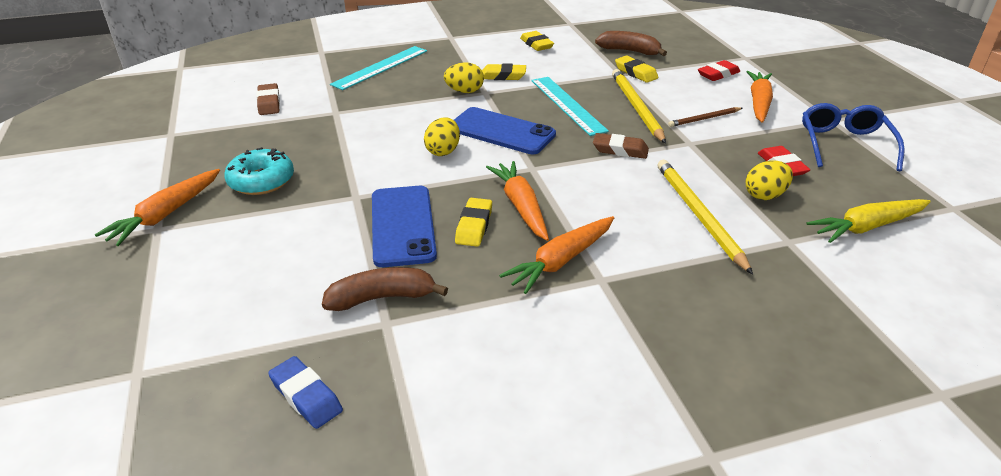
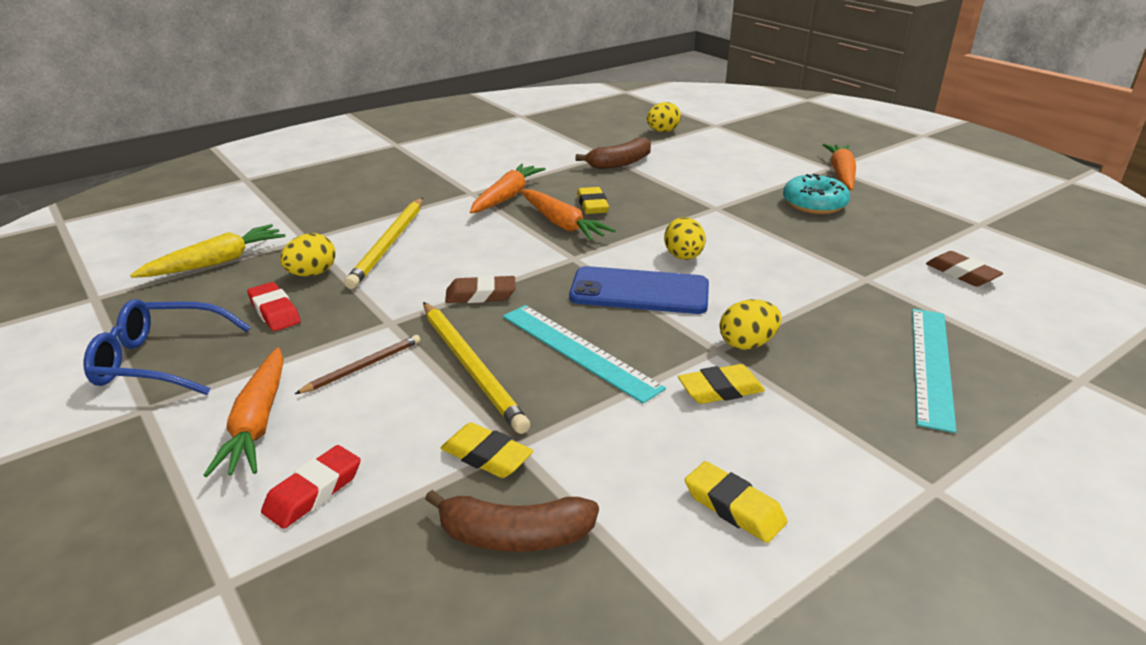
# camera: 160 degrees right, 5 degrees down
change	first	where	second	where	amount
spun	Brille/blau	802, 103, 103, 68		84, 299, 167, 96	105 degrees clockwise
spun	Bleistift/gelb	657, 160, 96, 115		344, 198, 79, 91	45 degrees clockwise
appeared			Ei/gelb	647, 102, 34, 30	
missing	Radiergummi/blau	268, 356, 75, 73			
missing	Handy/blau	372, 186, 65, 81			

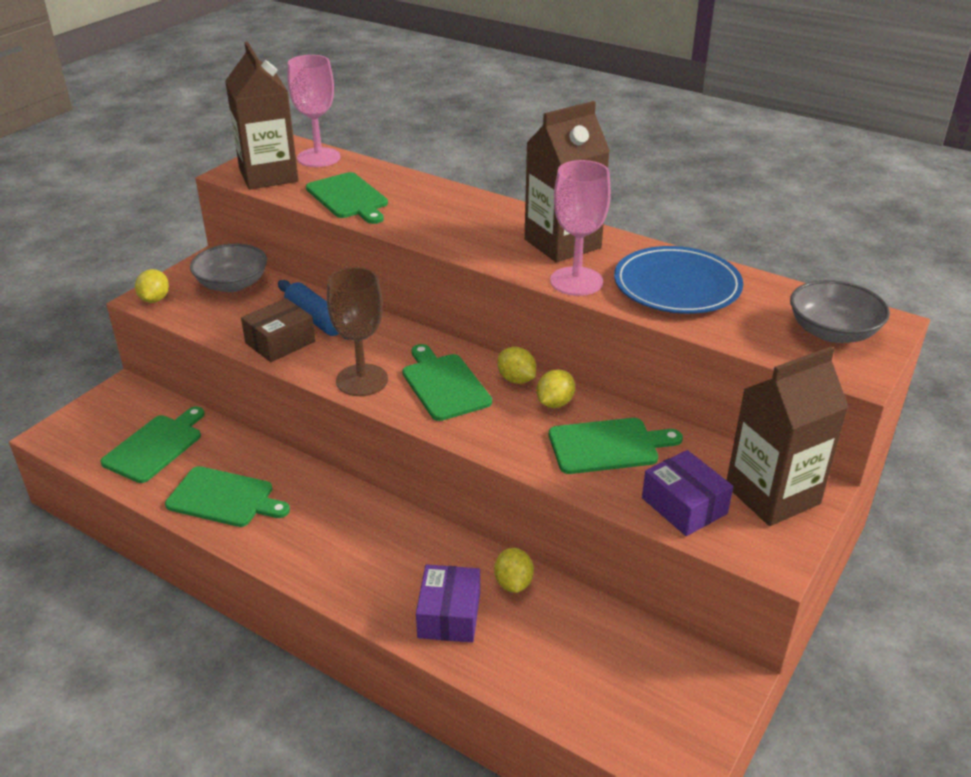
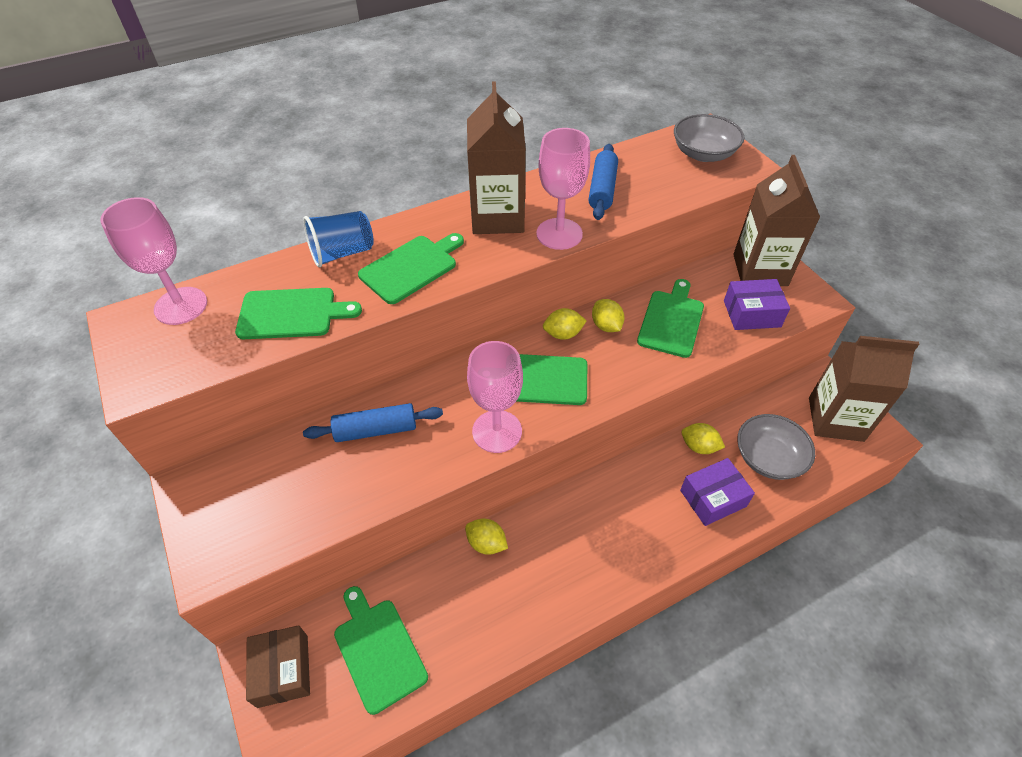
# camera: 60 degrees left, 15 degrees up
change	first	where	second	where	amount
relocated	Schachtel/braun	241, 298, 74, 64		246, 625, 64, 83	
appeared			Becher/blau	303, 211, 71, 56	
relocated	Schneidebrett/grün	165, 466, 125, 61		358, 233, 106, 71	
relocated	Zitrone/gelb	135, 269, 34, 34		465, 519, 43, 36	
colour	Kelch/braun	327, 267, 61, 129	Kelch/rosa	467, 341, 56, 112	
exchanged	Teller/blau	614, 246, 129, 68	Nudelholz/blau	588, 144, 30, 76	
spun	Schachtel/lila	416, 564, 64, 79		680, 458, 75, 68	60 degrees counterclockwise
relocated	Schüssel/grau	190, 244, 77, 48		737, 414, 78, 66	
relocated	Getränkekarton/braun	225, 42, 74, 148		809, 336, 110, 106	

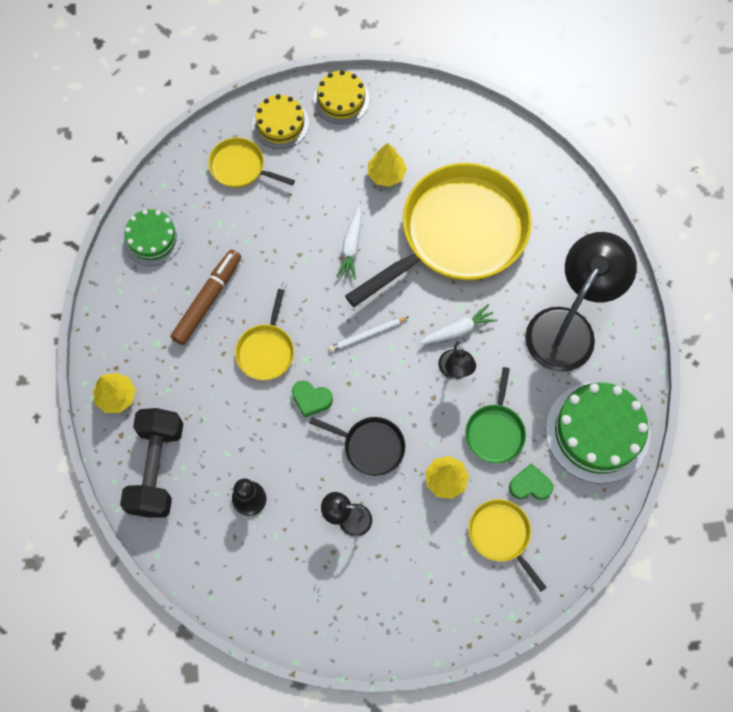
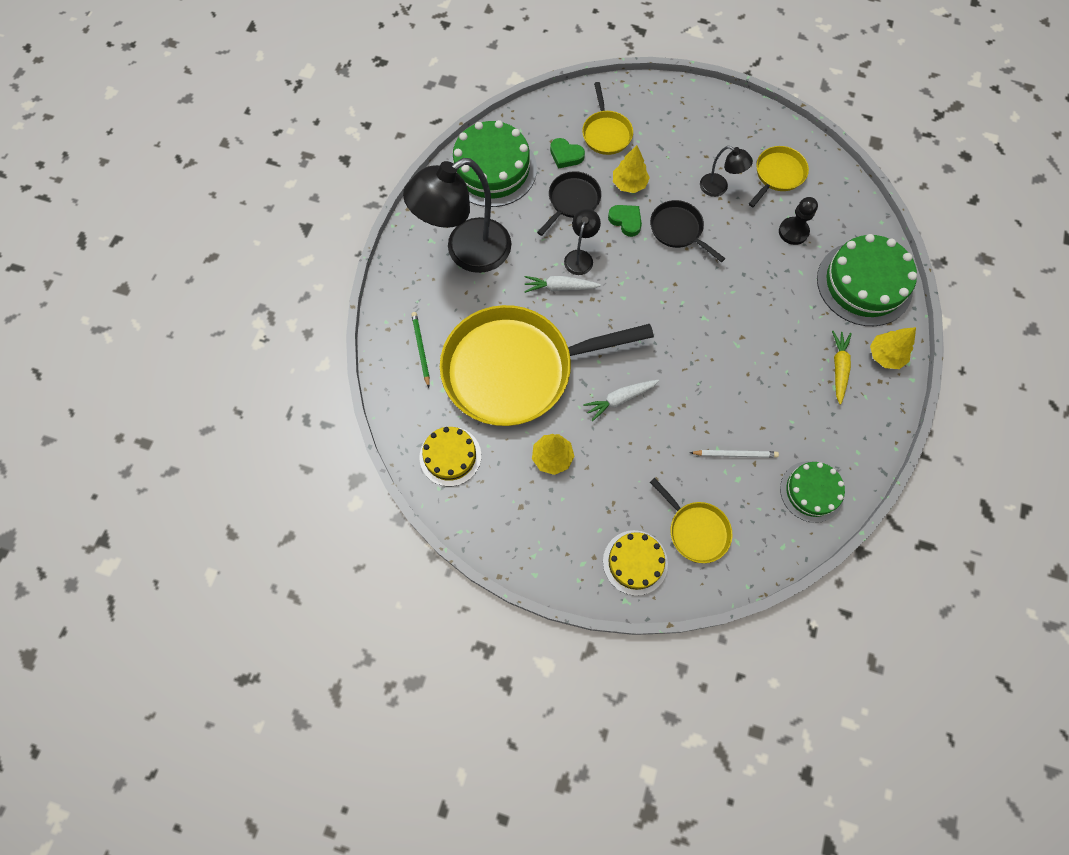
# camera: 155 degrees left, 0 degrees up
change	first	where	second	where	amount
appeared			Bleistift/grün	411, 312, 19, 76	
relocated	Kuchen/gelb	313, 70, 57, 54		419, 427, 62, 59	
colour	Pfanne/grün	465, 367, 61, 96	Pfanne/schwarz	537, 171, 64, 65	
spun	Karotte/weiß	336, 207, 26, 73		583, 380, 76, 41	150 degrees counterclockwise
relocated	Herz/grün	292, 381, 41, 37		608, 205, 34, 32	
relocated	Bleistift/weiß	329, 317, 80, 35		690, 450, 89, 8	
relocated	Pfanne/gelb	235, 289, 59, 91		749, 146, 60, 61	
exchanged	Hantel/schwarz	120, 408, 64, 110	Kuchen/grün	817, 234, 100, 92	
appeared			Karotte/gelb	832, 331, 20, 74	
missing	Filzstift/braun	171, 249, 70, 96			

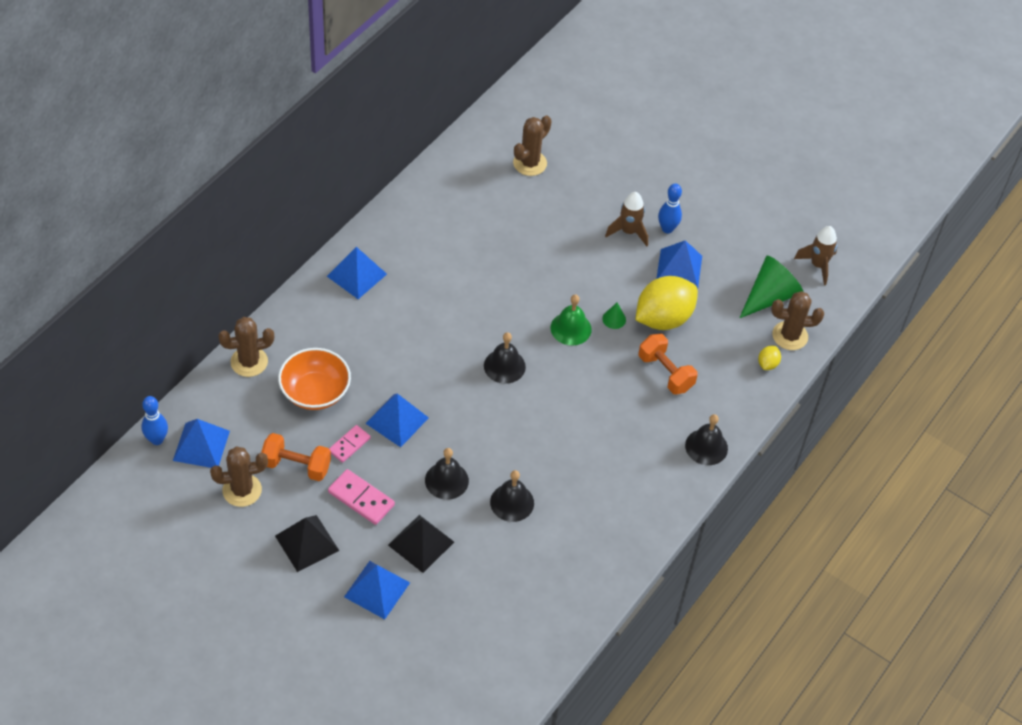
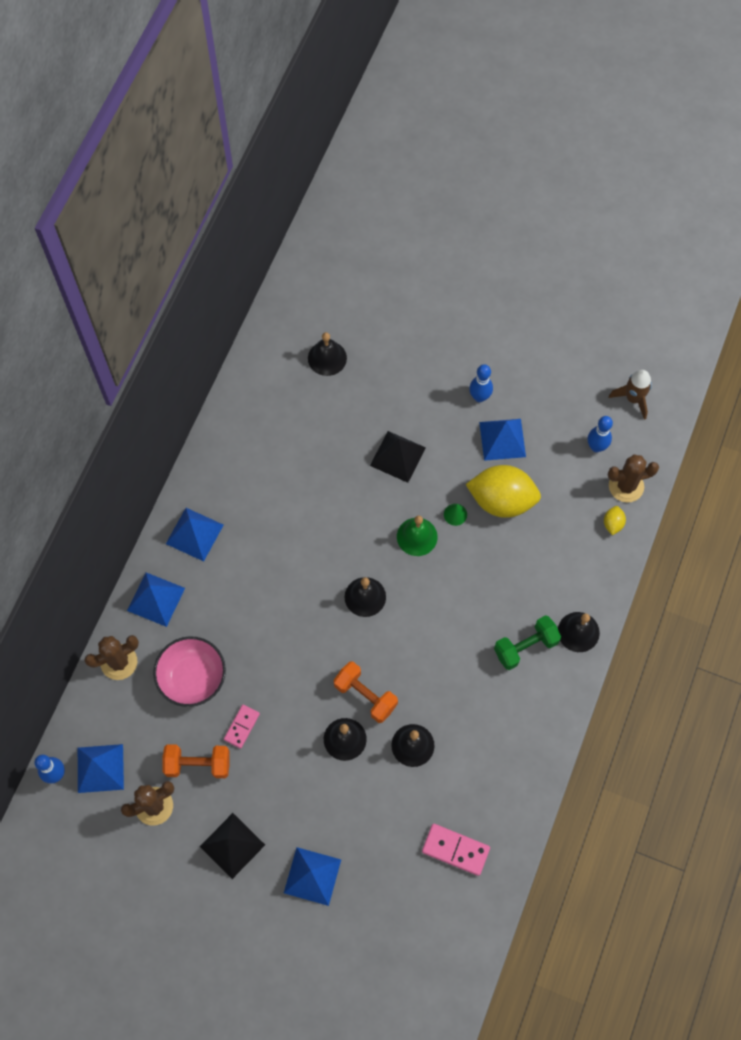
# camera: 10 degrees left, 15 degrees up
change	first	where	second	where	amount
relocated	Pyramide/blau	365, 394, 64, 53		127, 572, 58, 55	
colour	Schüssel/orange	278, 348, 73, 62	Schüssel/rosa	153, 636, 73, 71	
exchanged	Kaktus/braun	513, 115, 39, 61	Glocke/schwarz	308, 332, 39, 44	
relocated	Hantel/orange	639, 334, 59, 60		334, 661, 64, 62	
relocated	Pyramide/schwarz	388, 515, 66, 58		370, 431, 56, 52	
relocated	Dominostein/rosa	328, 469, 67, 56		422, 824, 68, 52	
spun	Zitrone/gelb	635, 276, 63, 54		466, 465, 75, 53	60 degrees clockwise
appeared			Hantel/grün	494, 615, 67, 55	
exchanged	Kegel/grün	740, 256, 63, 62	Bowlingkegel/blau	588, 416, 25, 36	
missing	Rakete/braun	605, 192, 43, 54			

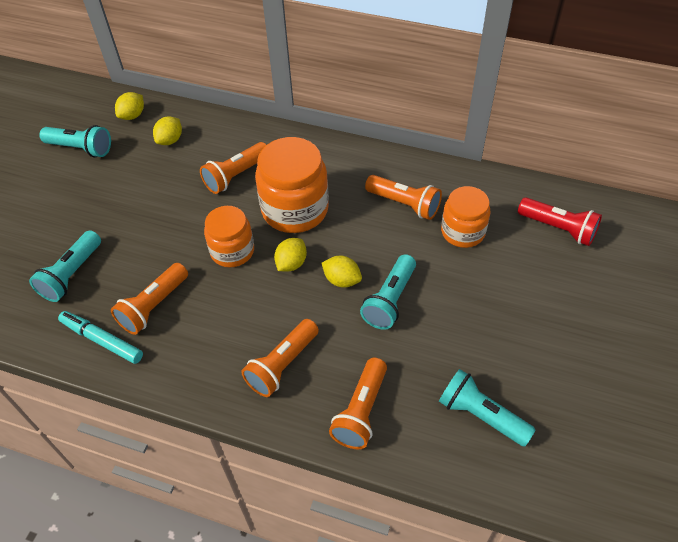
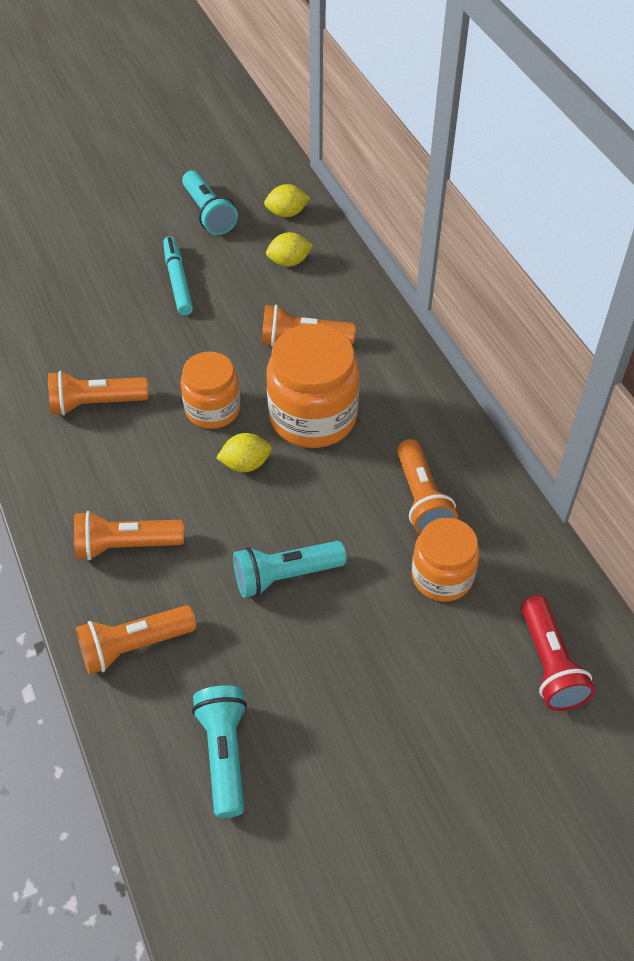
# camera: 45 degrees right, 0 degrees up
change	first	where	second	where	amount
relocated	Filzstift/türkis	58, 311, 85, 53		163, 236, 30, 79	
missing	Taschenlampe/türkis	29, 230, 72, 72			
missing	Zitrone/gelb	321, 256, 41, 32			

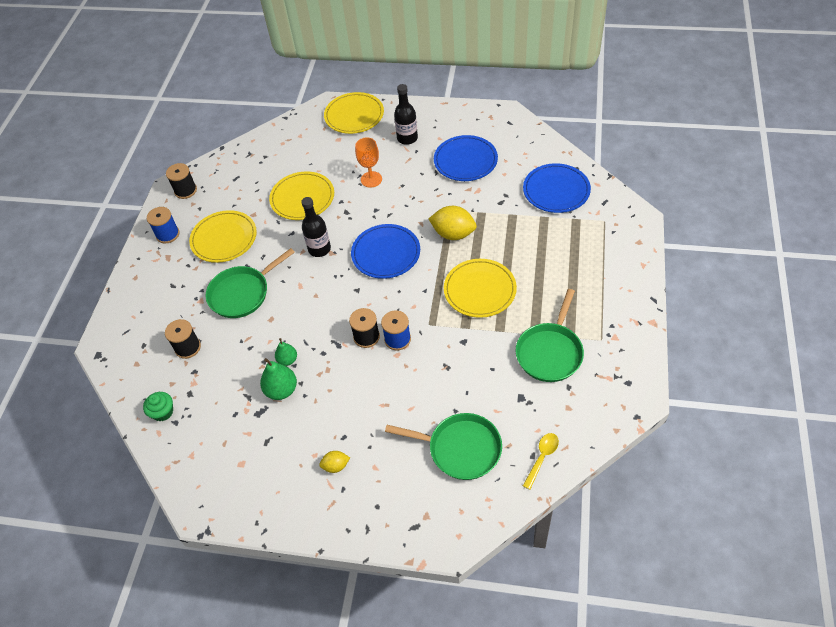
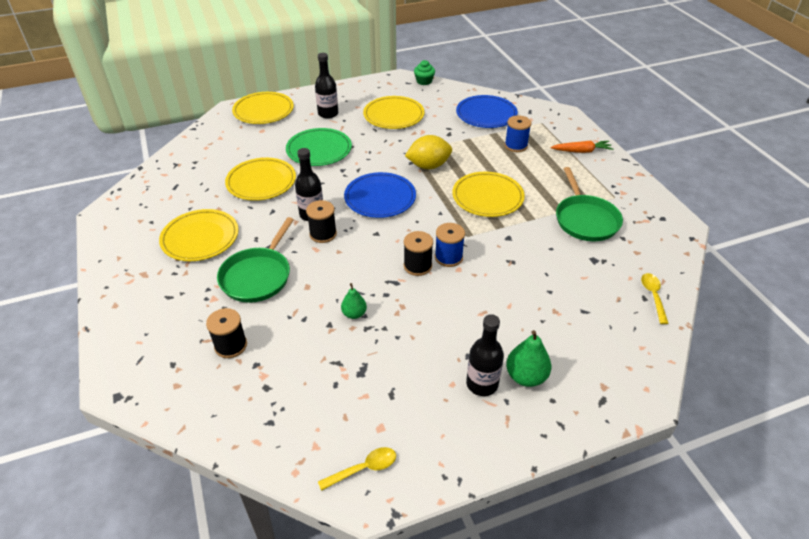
# camera: 35 degrees left, 10 degrees down
change	first	where	second	where	amount
exchanged	Kelch/orange	355, 137, 27, 50	Teller/grün	286, 128, 66, 38	
relocated	Garnrolle/schwarz	166, 163, 31, 36		306, 200, 31, 43	
appeared			Löffel/gelb	318, 447, 78, 44	
colour	Teller/blau	434, 135, 64, 46	Teller/gelb	363, 96, 62, 33	
relocated	Muffin/grün	143, 392, 30, 29		414, 60, 21, 25	
exchanged	Zitrone/gelb	319, 451, 31, 22	Flasche/schwarz	466, 314, 38, 82	
relocated	Garnrolle/blau	147, 207, 33, 36		505, 115, 27, 37	
relocated	Birne/grün	260, 358, 37, 42		506, 330, 45, 57	
appeared			Karotte/orange	551, 141, 62, 12	
missing	Pfanne/grün	385, 413, 117, 67			

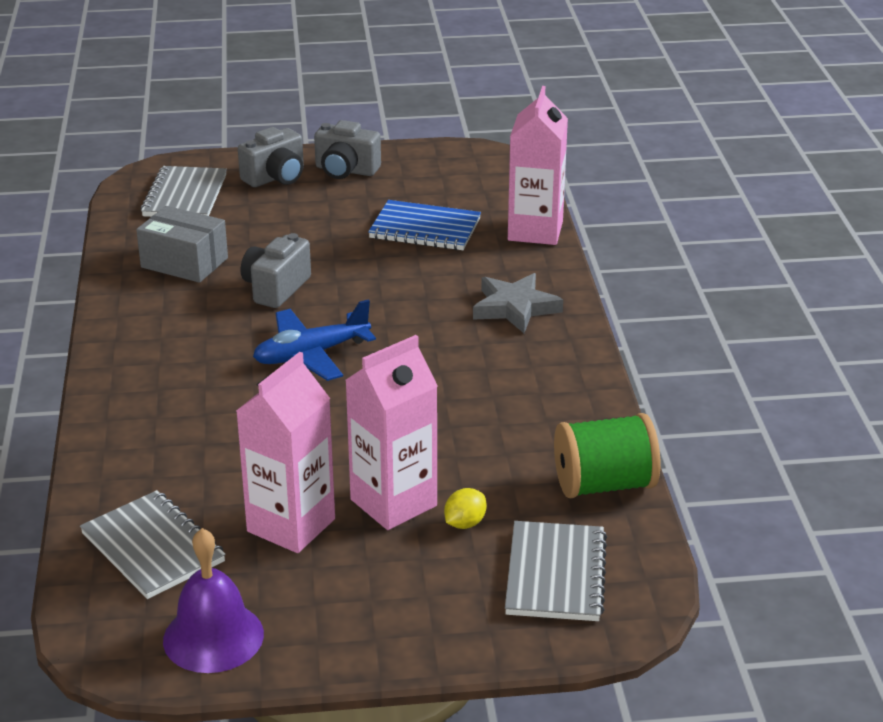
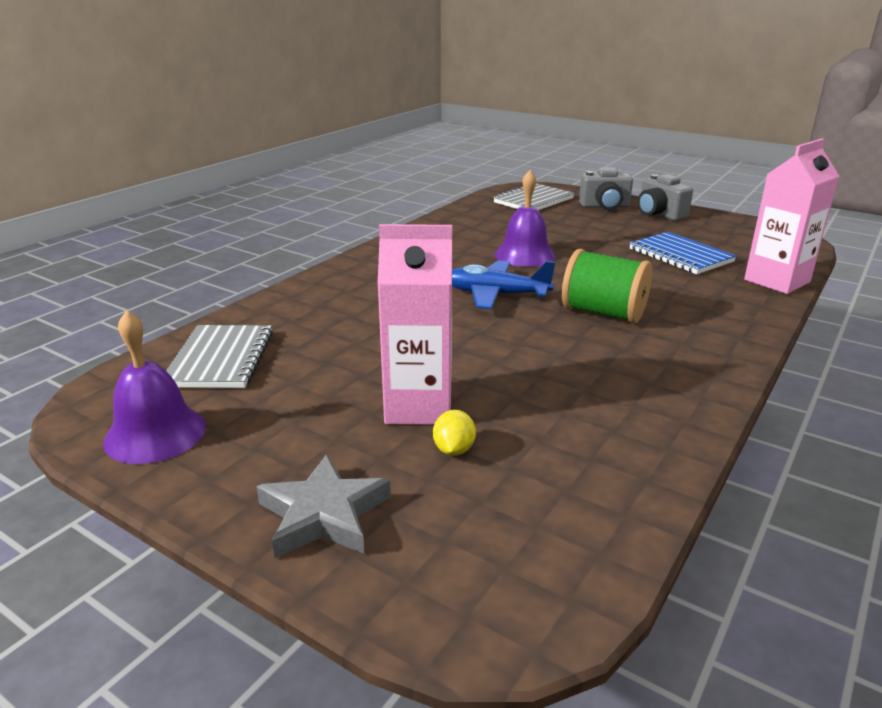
# camera: 40 degrees right, 5 degrees down
change	first	where	second	where	amount
relocated	Stern/grau	473, 273, 90, 60		256, 454, 135, 105	
spun	Zitrone/gelb	444, 488, 43, 41		433, 410, 43, 46	75 degrees counterclockwise
exchanged	Kamera/grau	241, 233, 70, 75	Glocke/lila	495, 170, 61, 97	
relocated	Garnrolle/grün	554, 413, 106, 85		562, 249, 90, 75	
missing	Schachtel/grau	136, 206, 92, 77			
missing	Getränkekarton/rosa	236, 352, 99, 201			
missing	Notizbuch/grau	505, 521, 102, 100			

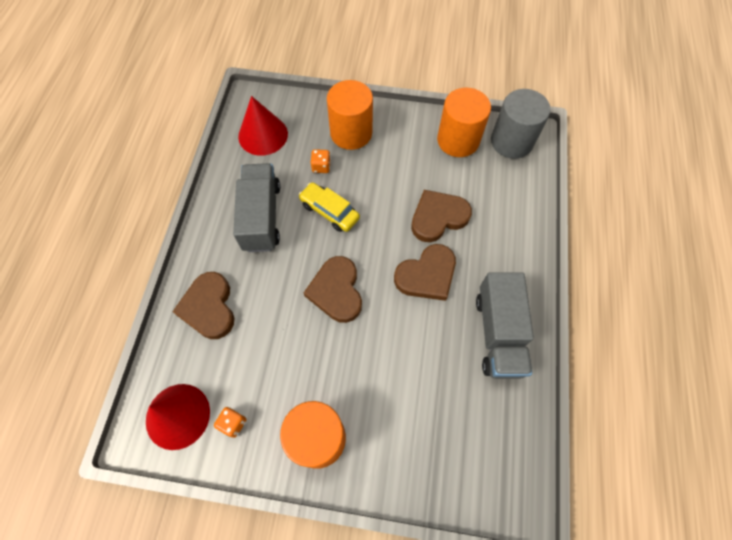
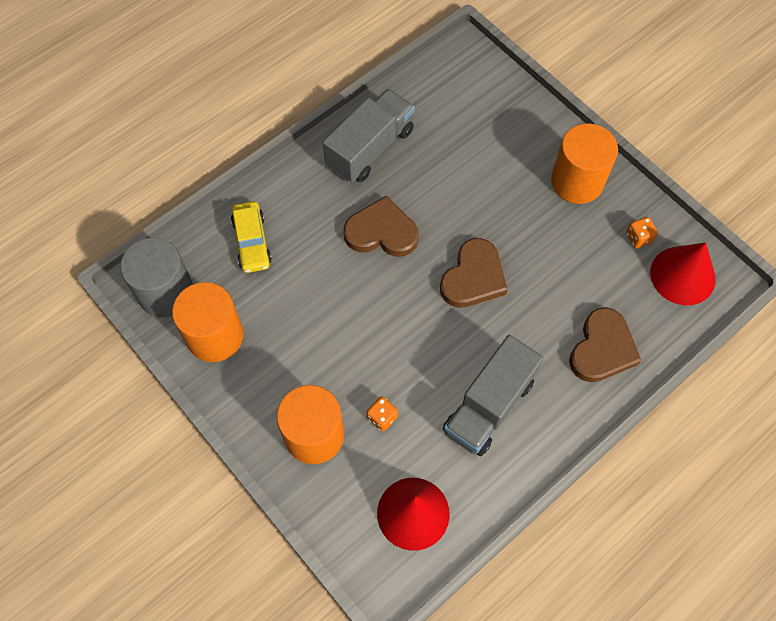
# camera: 140 degrees left, 0 degrees up
change	first	where	second	where	amount
relocated	Auto/gelb	298, 182, 62, 50		231, 201, 41, 72	
missing	Herz/braun	411, 190, 61, 52			

